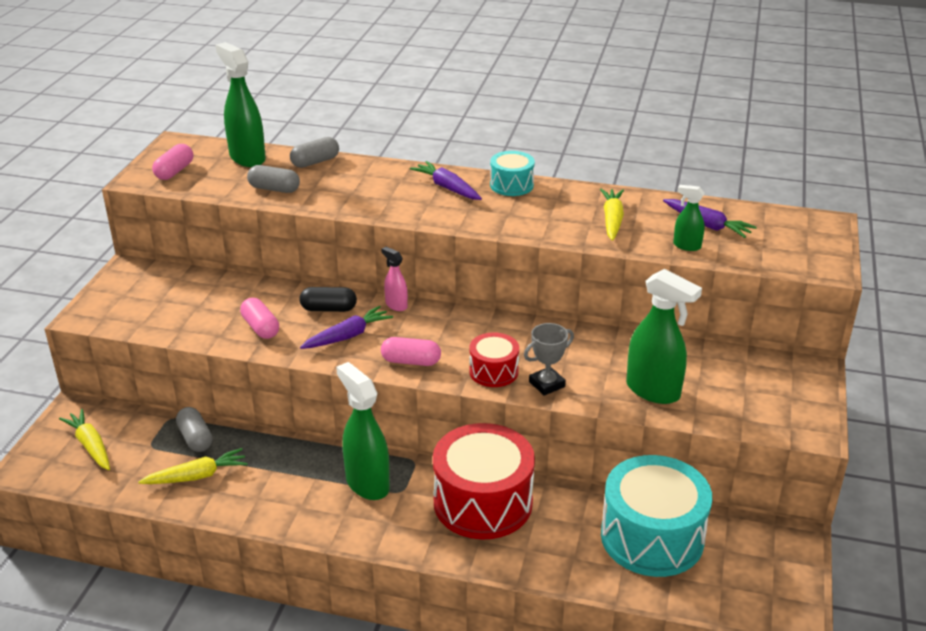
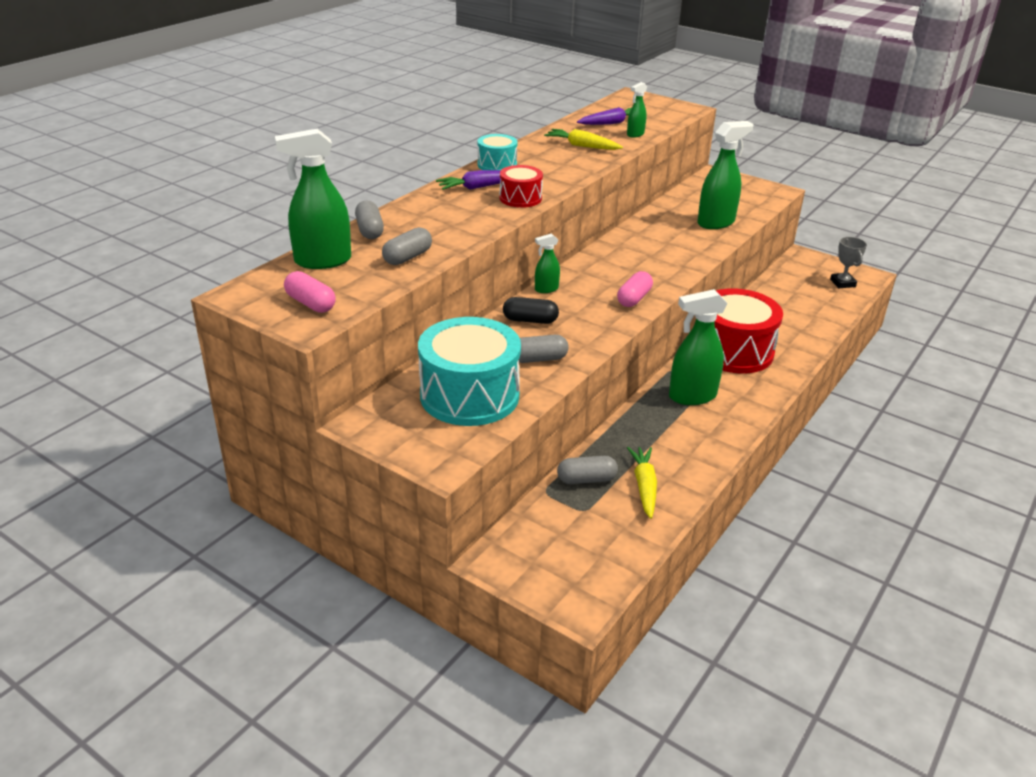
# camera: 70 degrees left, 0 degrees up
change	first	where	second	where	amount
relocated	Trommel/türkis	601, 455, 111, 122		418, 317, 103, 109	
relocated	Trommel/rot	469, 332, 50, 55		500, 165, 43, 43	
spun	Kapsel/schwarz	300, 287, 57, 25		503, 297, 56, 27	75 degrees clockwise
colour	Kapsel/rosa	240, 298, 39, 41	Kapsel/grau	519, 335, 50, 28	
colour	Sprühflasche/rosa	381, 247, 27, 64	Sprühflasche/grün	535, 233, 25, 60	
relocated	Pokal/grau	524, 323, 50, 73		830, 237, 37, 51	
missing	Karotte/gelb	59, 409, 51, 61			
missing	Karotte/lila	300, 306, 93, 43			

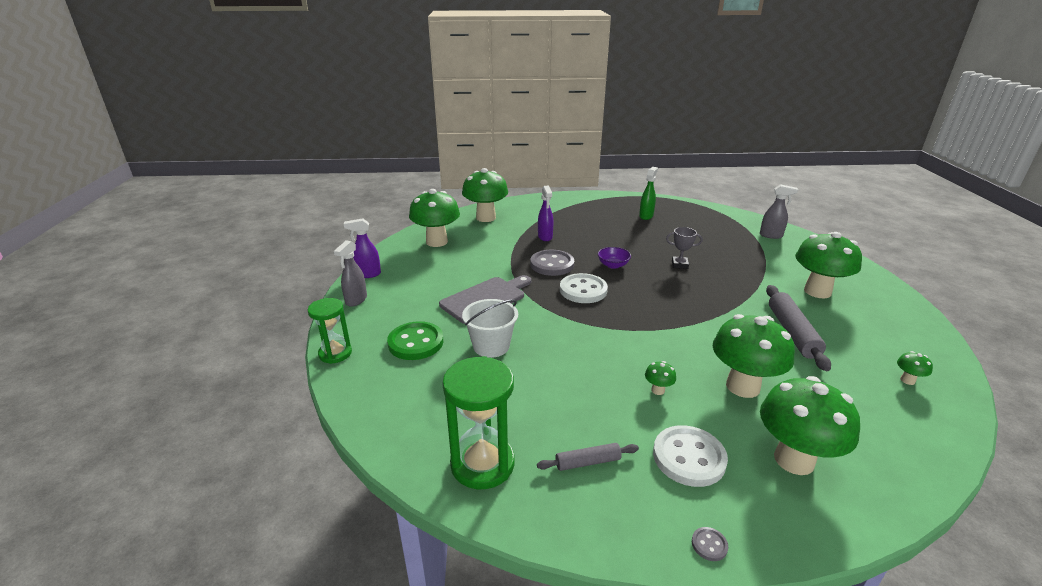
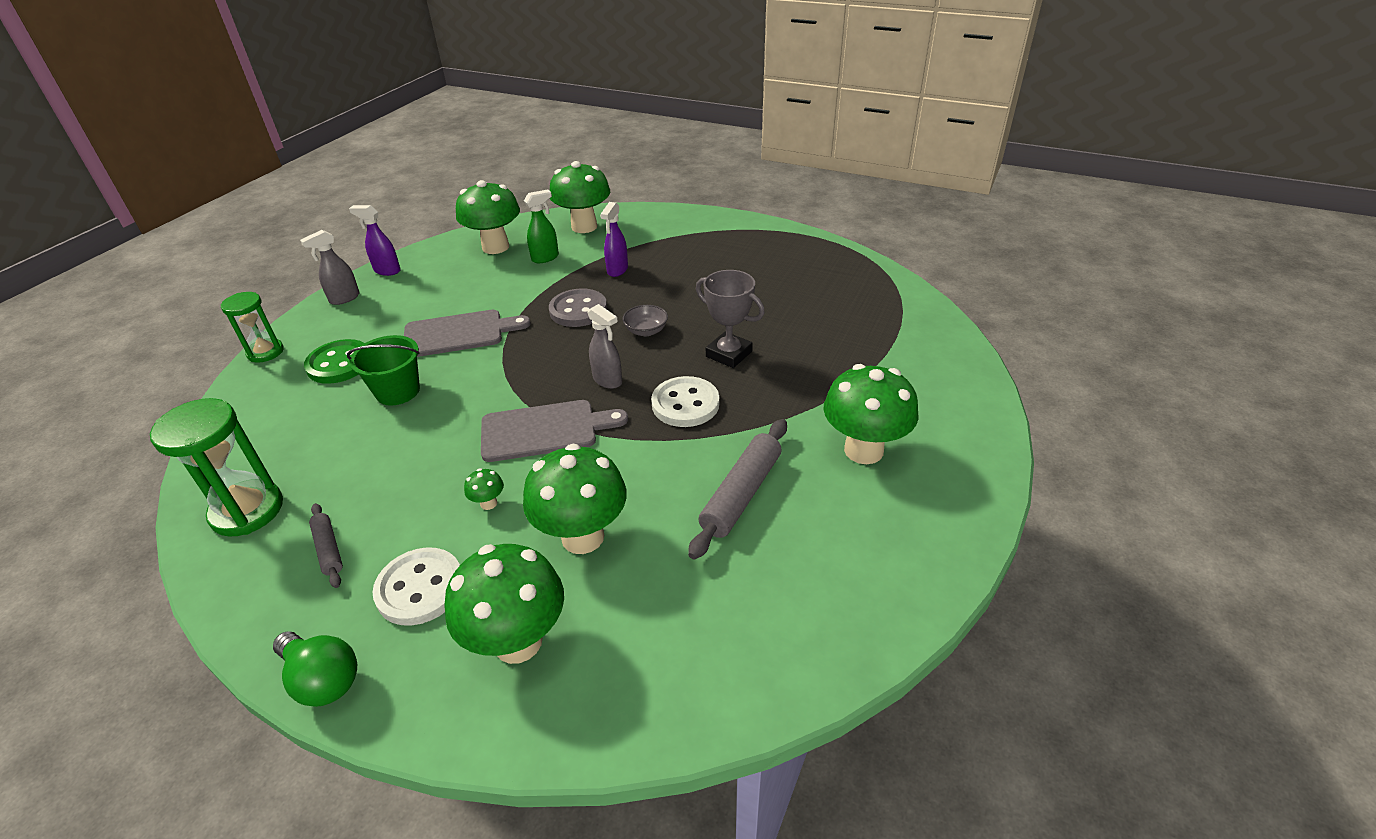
# camera: 30 degrees right, 10 degrees up
change	first	where	second	where	amount
exchanged	Knopf/grau	692, 527, 36, 34	Glühbirne/grün	273, 631, 84, 76	
spun	Nudelholz/grau	537, 443, 102, 28		309, 503, 34, 85	45 degrees clockwise
colour	Eimer/weiß	462, 299, 56, 59	Eimer/grün	347, 335, 73, 70	
appeared			Schneidebrett/grau	481, 400, 147, 62	
relocated	Sprühflasche/grün	639, 167, 19, 53		524, 190, 35, 73	
relocated	Sprühflasche/grau	760, 184, 38, 55		588, 304, 34, 85	
colour	Schüssel/lila	598, 247, 33, 22	Schüssel/grau	623, 305, 45, 31	
relocated	Knopf/weiß	560, 273, 48, 30		651, 376, 68, 51	
size	Pokal/grau	666, 227, 37, 42		696, 270, 69, 98	x1.58
missing	Pilz/grün	897, 351, 36, 34			

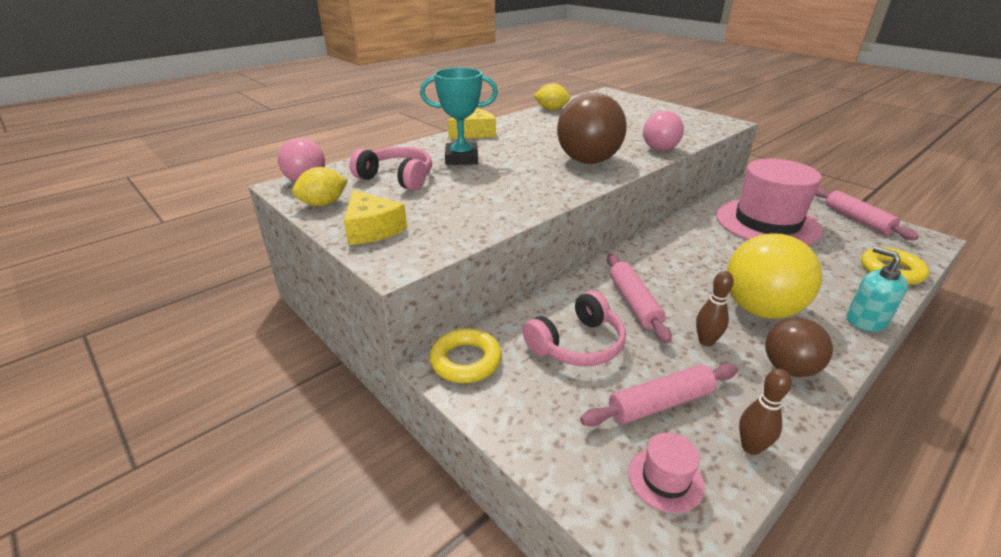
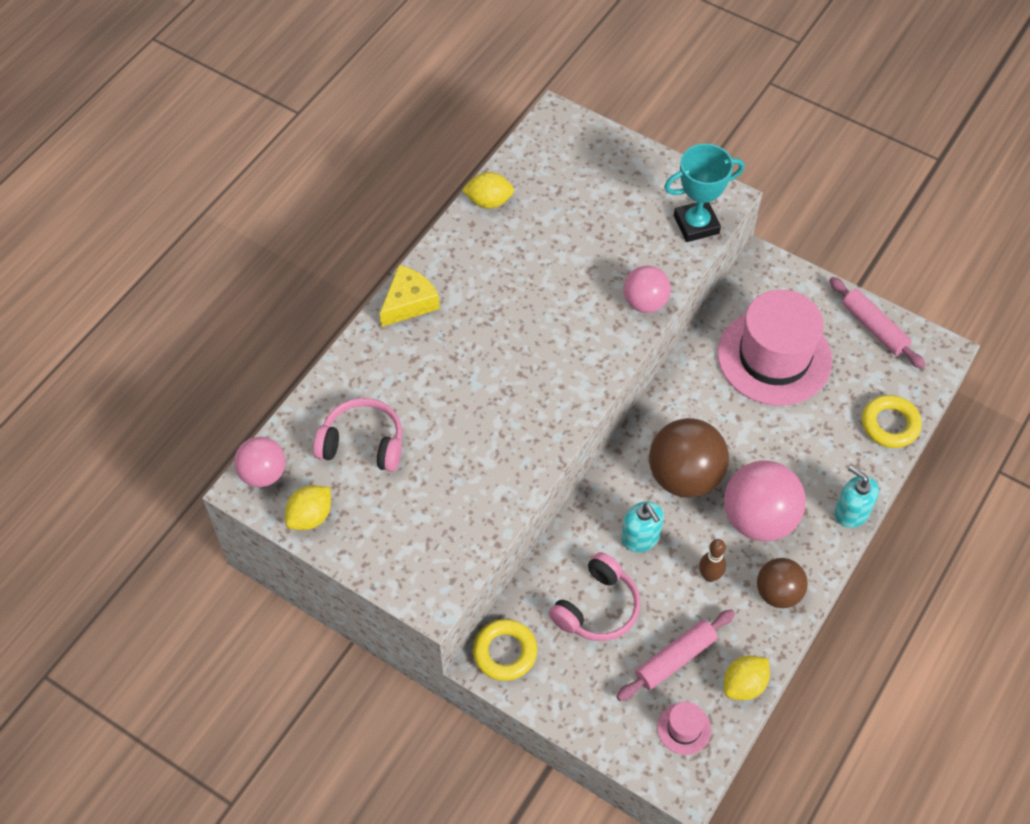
# camera: 15 degrees left, 25 degrees up
change	first	where	second	where	amount
exchanged	Nudelholz/rosa	607, 254, 65, 89	Seifenspender/türkis	621, 502, 43, 50	
relocated	Ball/braun	557, 93, 70, 71		649, 418, 80, 80	
relocated	Pokal/türkis	420, 68, 78, 97		664, 144, 81, 98	
colour	Ball/gelb	727, 233, 95, 86	Ball/rosa	724, 461, 82, 81	
exchanged	Bowlingkegel/braun	739, 369, 53, 86	Zitrone/gelb	724, 655, 46, 45	
missing	Käse/gelb	344, 190, 63, 55			

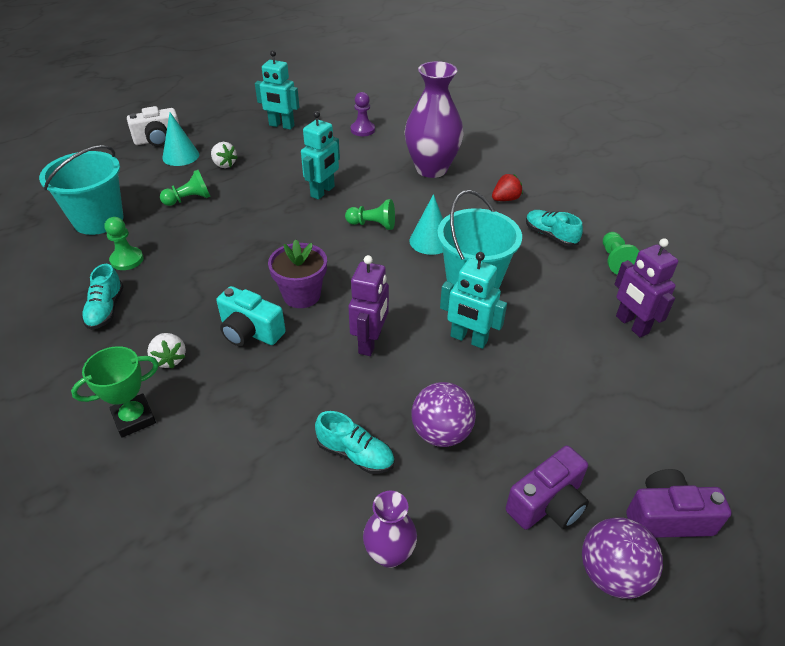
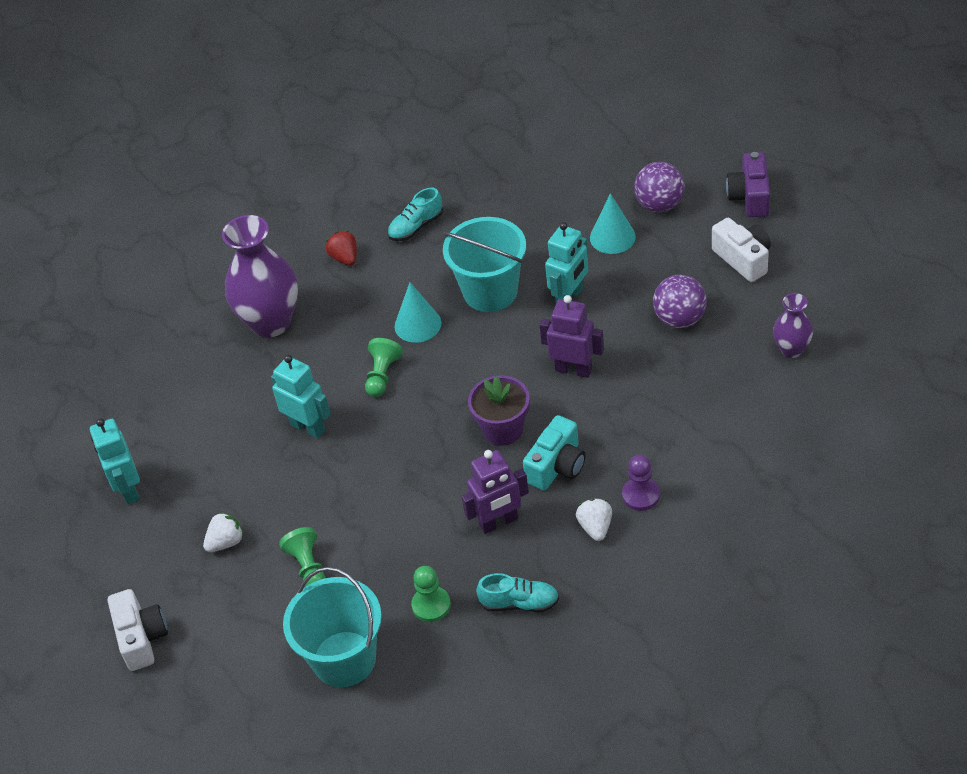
# camera: 80 degrees left, 5 degrees up
change	first	where	second	where	amount
spun	Roboter/türkis	255, 50, 44, 80		90, 418, 50, 86	135 degrees clockwise
relocated	Roboter/lila	614, 238, 64, 99		461, 450, 68, 84	
spun	Erdbeere/weiß	147, 333, 39, 36		576, 499, 36, 42	75 degrees counterclockwise
relocated	Kegel/türkis	163, 112, 36, 54		590, 193, 46, 61	
relocated	Bauer/lila	351, 92, 24, 44		622, 455, 38, 56	
relocated	Ball/lila	582, 517, 81, 82		634, 162, 51, 50	
colour	Kamera/lila	506, 446, 83, 84	Kamera/weiß	712, 218, 59, 64	
missing	Pokal/grün	71, 346, 88, 92			
missing	Schuh/türkis	315, 411, 79, 63			
missing	Bauer/grün	603, 232, 36, 43			

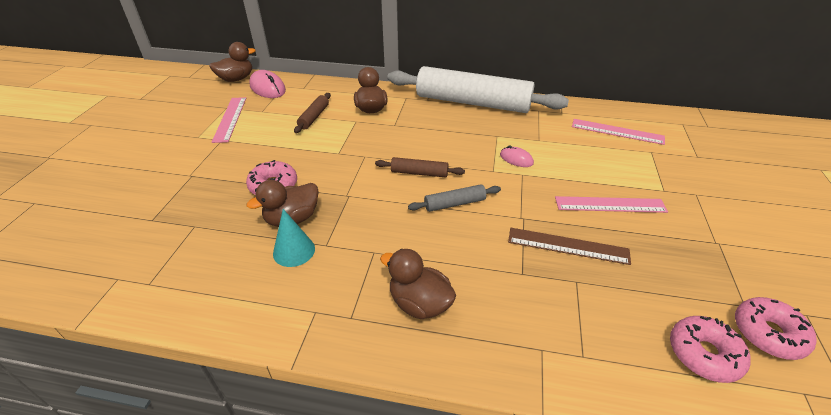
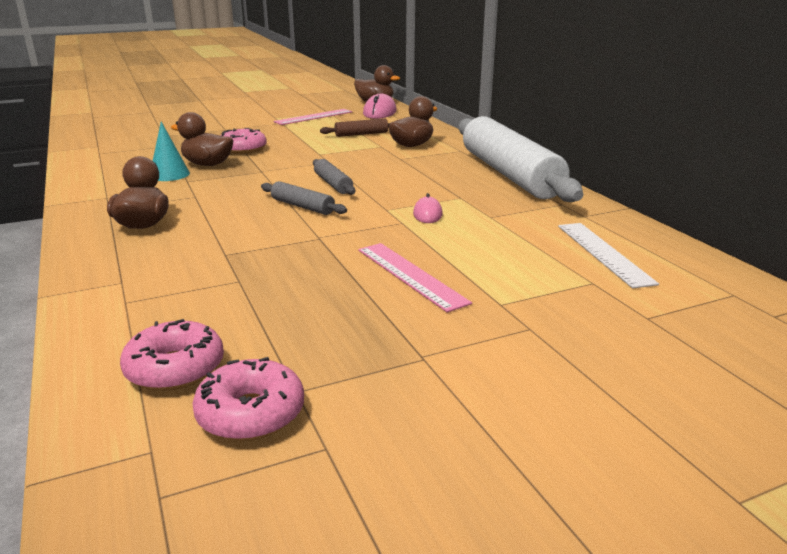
# camera: 55 degrees right, 15 degrees down
change	first	where	second	where	amount
colour	Nudelholz/braun	375, 157, 90, 20	Nudelholz/grau	313, 159, 42, 36	
colour	Lineal/rosa	572, 119, 93, 26	Lineal/weiß	558, 223, 101, 65	
missing	Lineal/braun	508, 228, 123, 37			

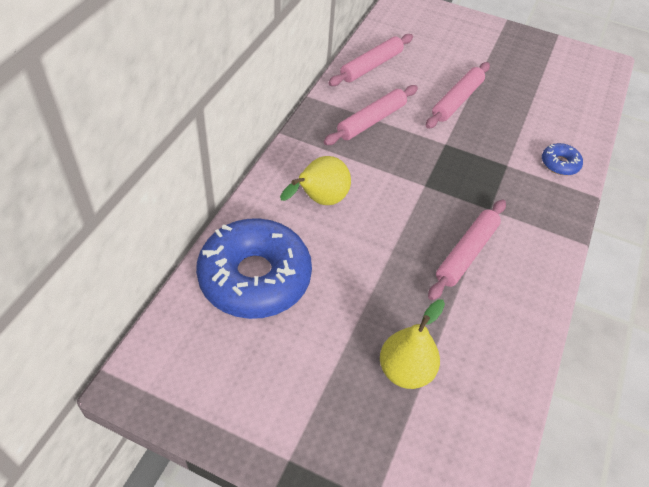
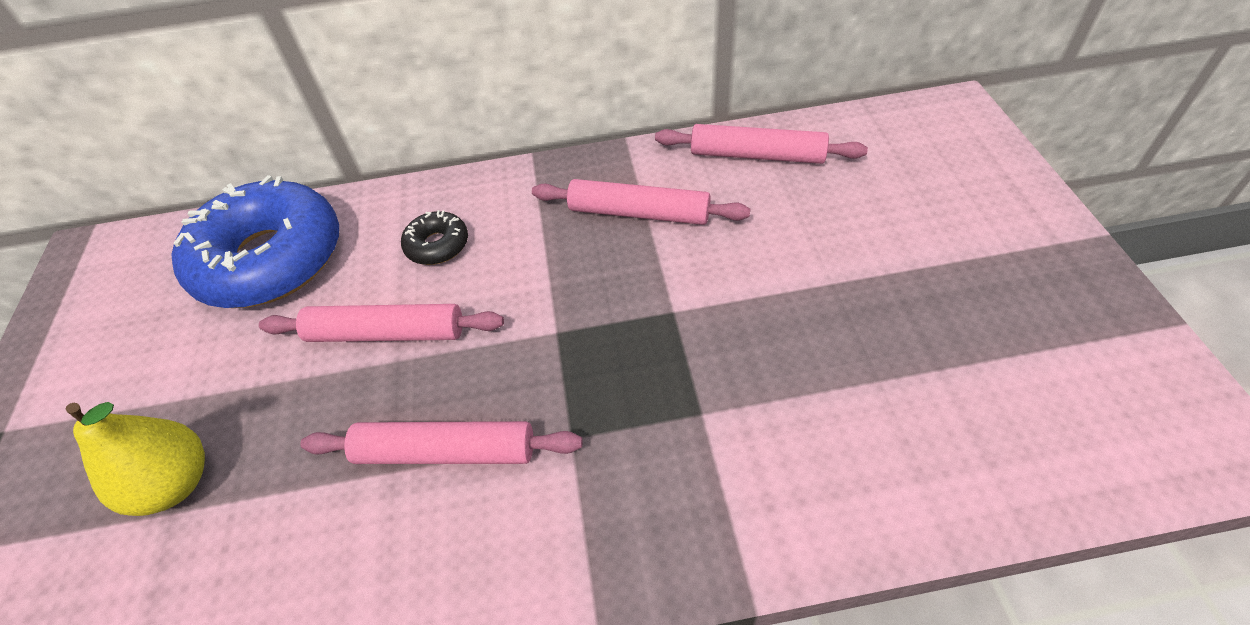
# camera: 65 degrees right, 0 degrees up
change	first	where	second	where	amount
relocated	Nudelholz/rosa	426, 62, 64, 67		259, 304, 245, 38	
exchanged	Birne/gelb	280, 156, 71, 49	Donut/schwarz	401, 210, 67, 55	
missing	Donut/blau	542, 143, 41, 32			

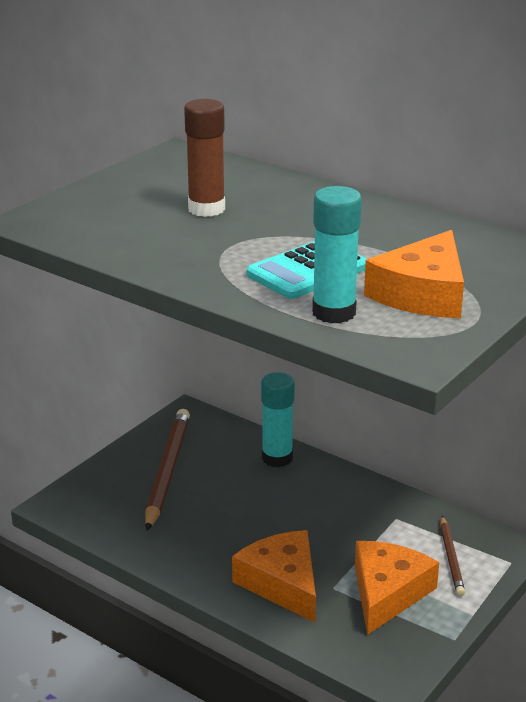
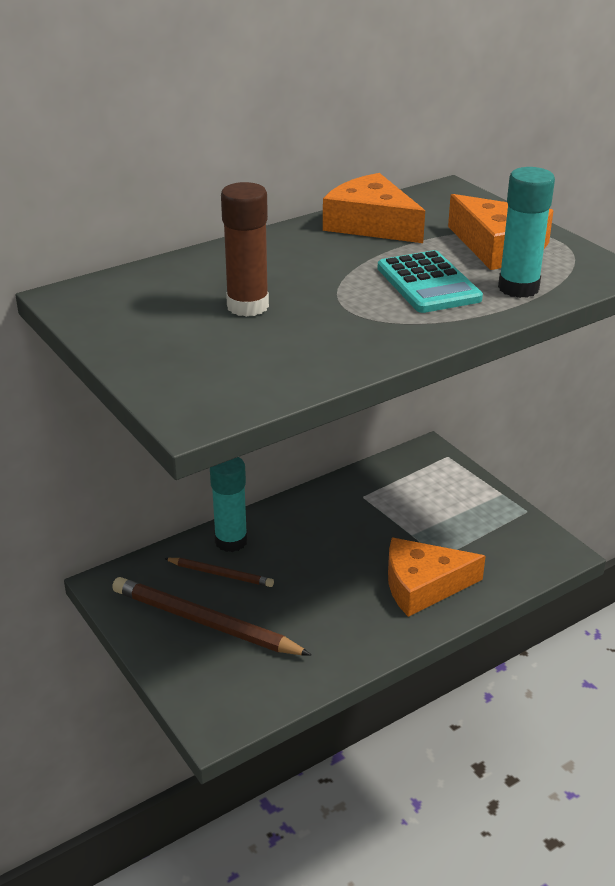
# camera: 70 degrees left, 5 degrees up
change	first	where	second	where	amount
relocated	Bleistift/braun	440, 516, 25, 80		164, 558, 110, 29	
relocated	Käse/orange	355, 541, 84, 94		323, 173, 102, 70	

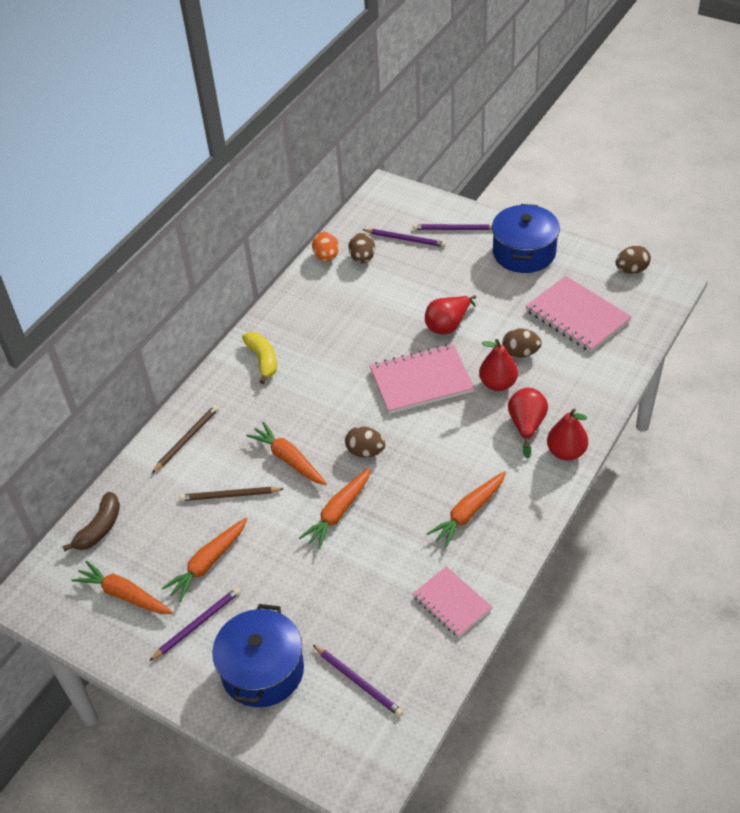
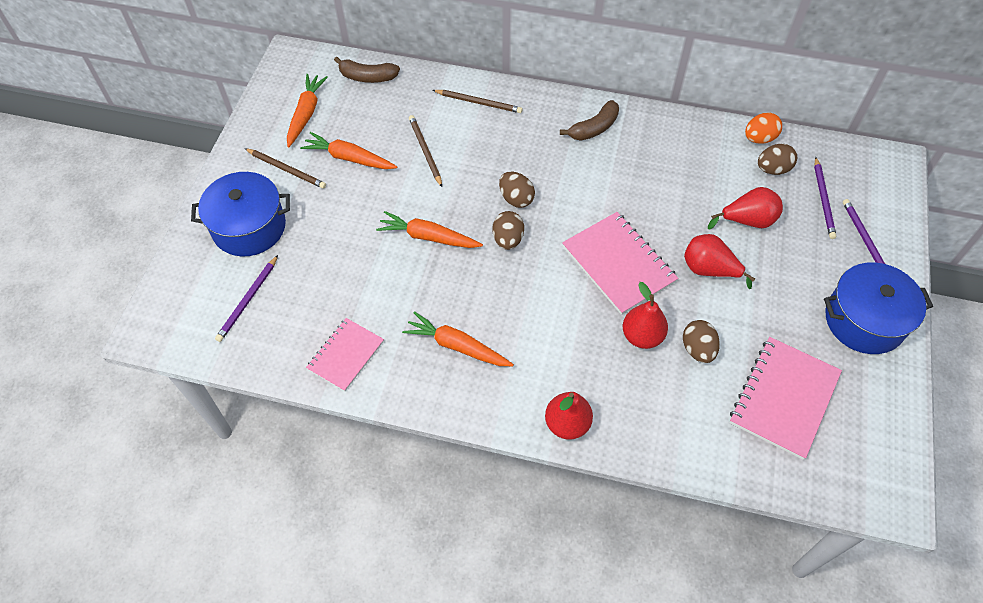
# camera: 70 degrees right, 10 degrees up
change	first	where	second	where	amount
colour	Bleistift/lila	149, 587, 91, 74	Bleistift/braun	244, 148, 82, 41	
relocated	Ei/braun	616, 246, 35, 28		499, 172, 36, 36	
colour	Banane/gelb	242, 332, 35, 52	Banane/braun	560, 100, 59, 41	
relocated	Birne/rot	508, 388, 40, 71		708, 187, 75, 43	
missing	Karotte/orange	246, 422, 81, 63			

